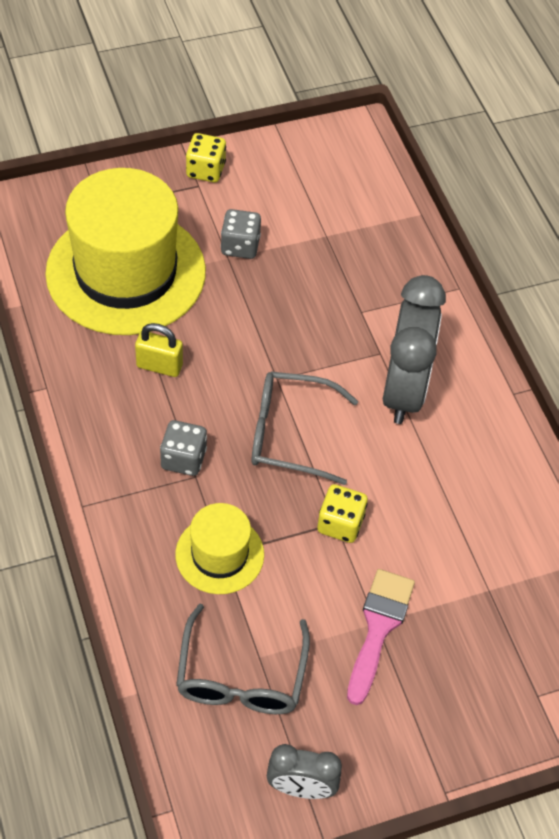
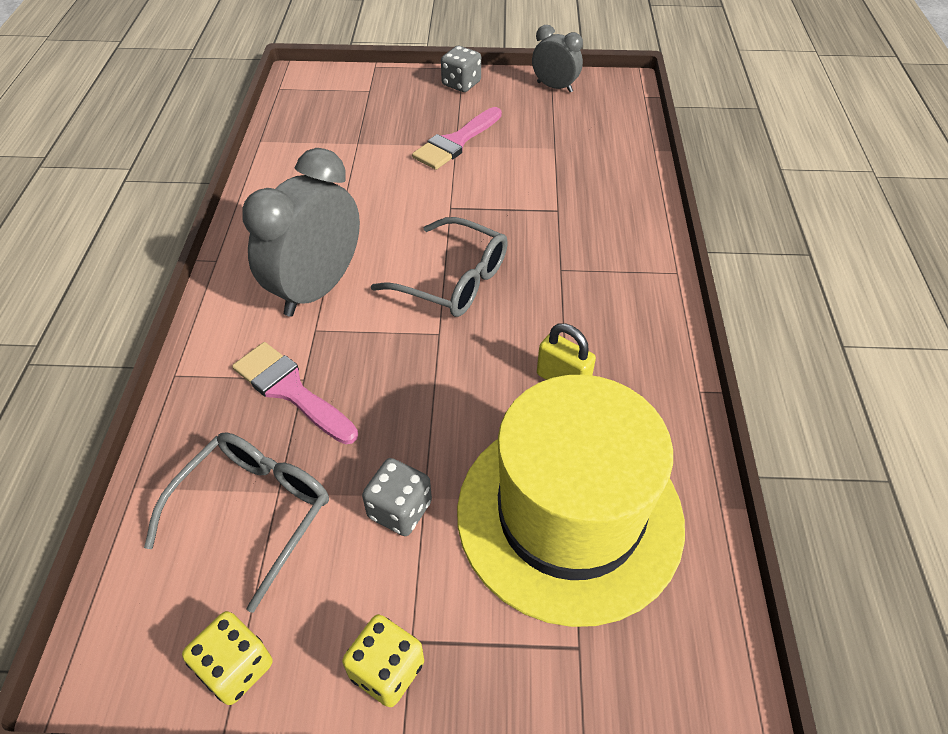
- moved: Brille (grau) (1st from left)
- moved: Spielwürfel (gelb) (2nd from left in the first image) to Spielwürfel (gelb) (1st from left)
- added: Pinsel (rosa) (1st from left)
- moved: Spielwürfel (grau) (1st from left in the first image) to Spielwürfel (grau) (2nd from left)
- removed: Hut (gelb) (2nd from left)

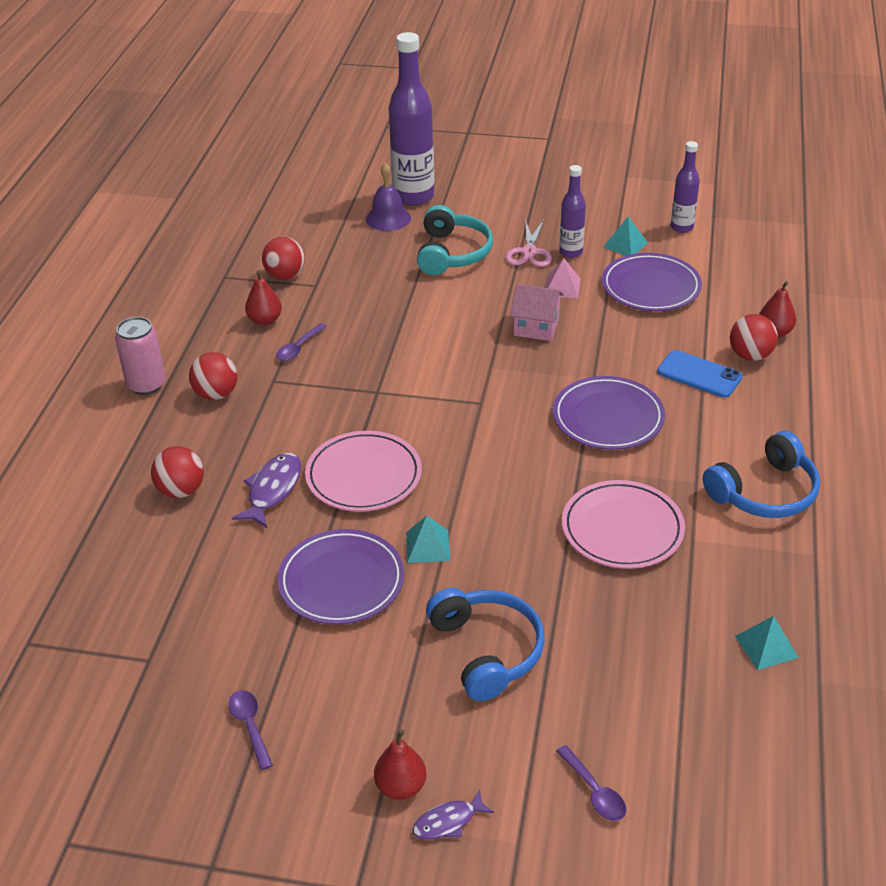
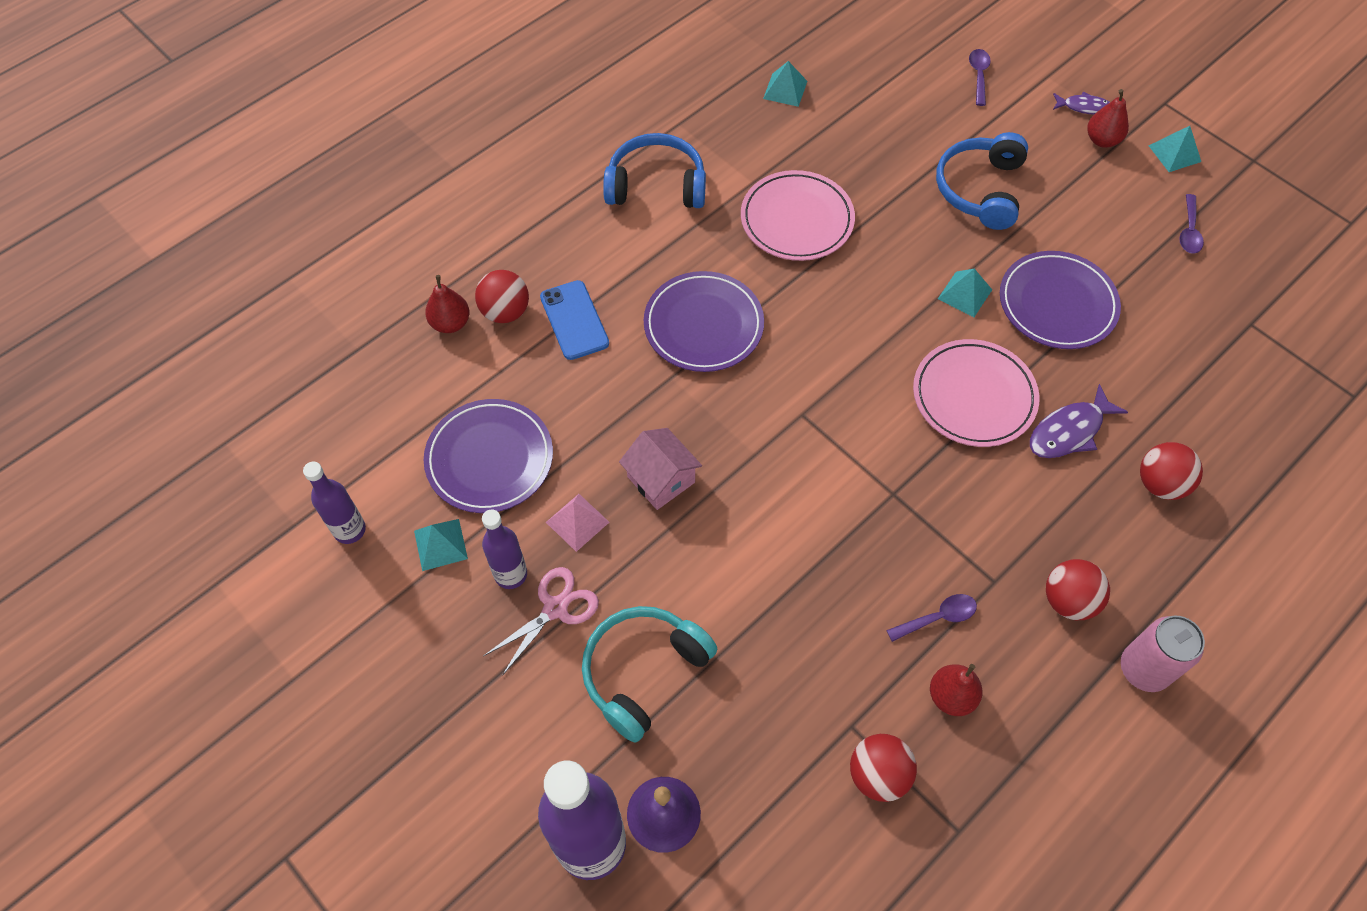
- added: Pyramide (türkis) (4th from left)

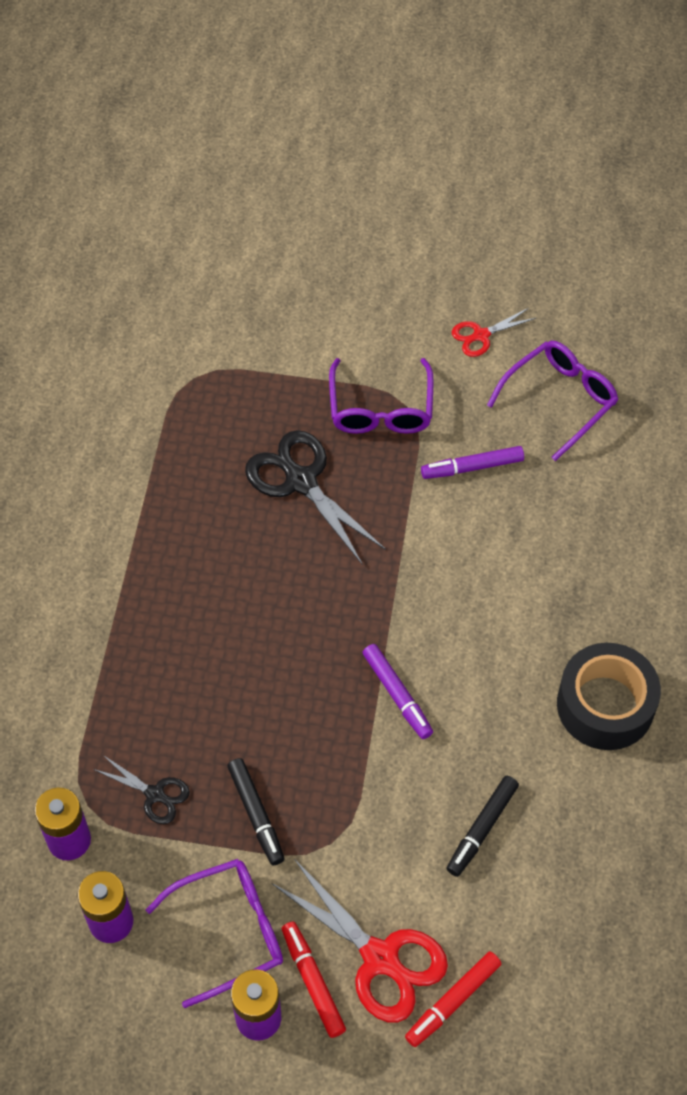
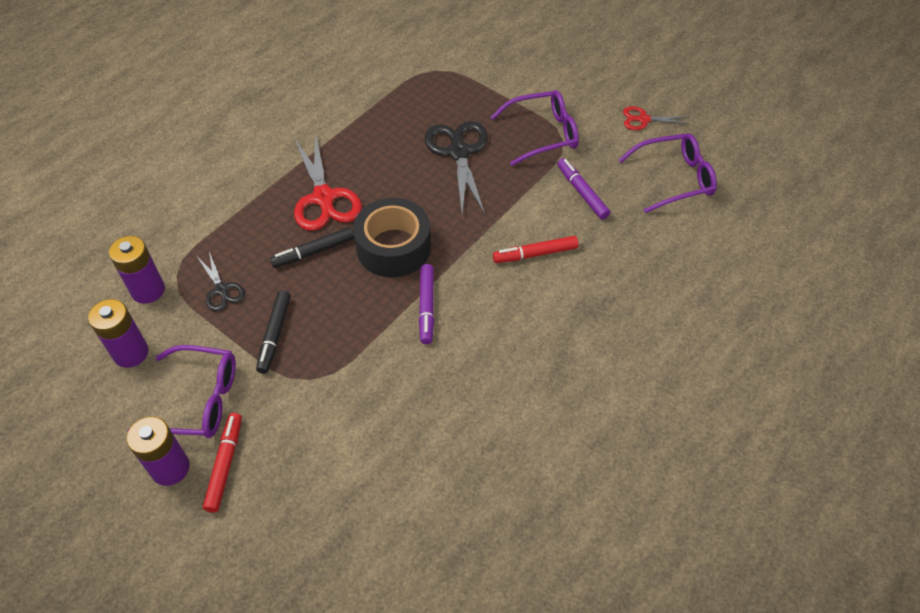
- moved: Filzstift (schwarz) (2nd from left)
- moved: Schere (rot) (1st from left)
- moved: Klebeband (schwarz)
- turned: Brille (lila) (2nd from left) 135 degrees counterclockwise
- moved: Filzstift (rot) (2nd from left)
- turned: Filzstift (lila) (2nd from left) 45 degrees clockwise

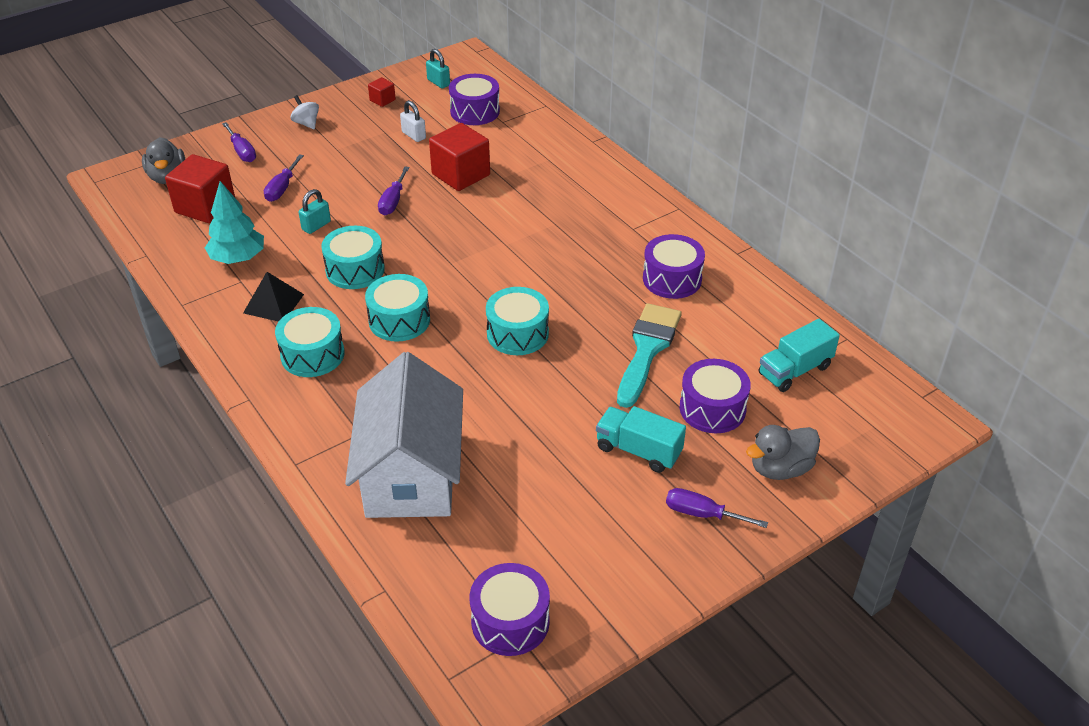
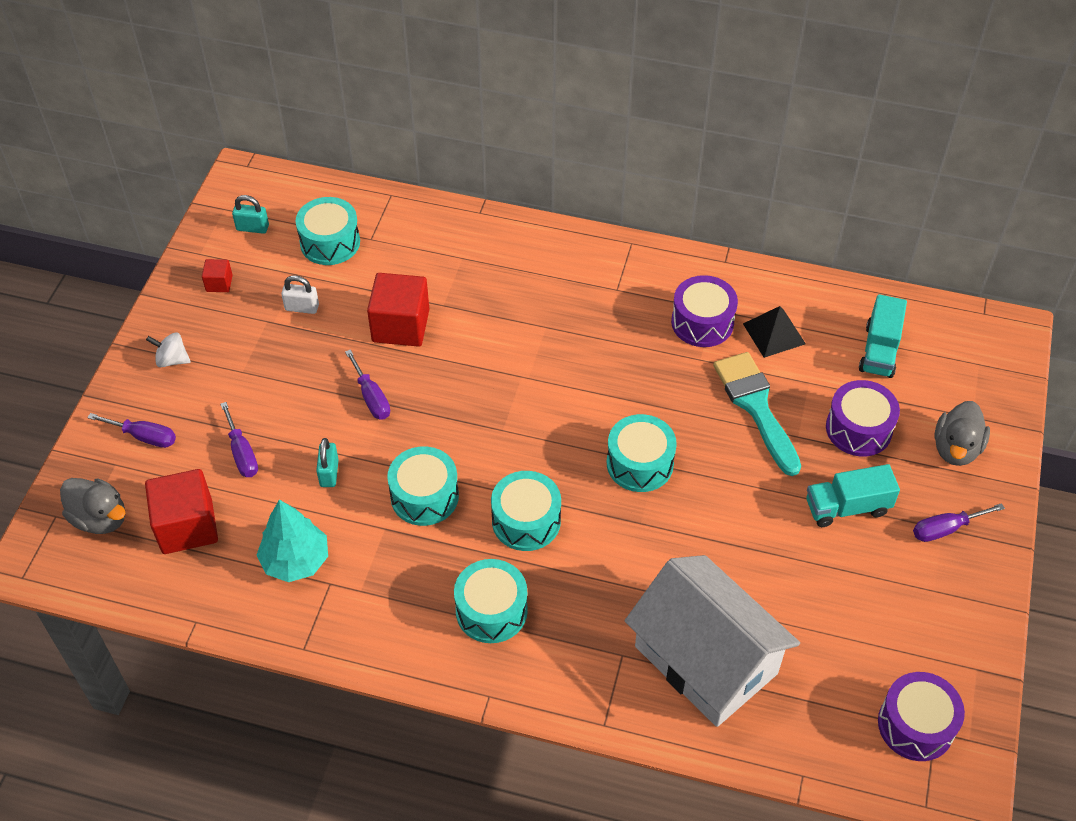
- recoloured: Trommel (lila) (1st from left) to Trommel (türkis) (1st from left)
- moved: Pyramide (schwarz)

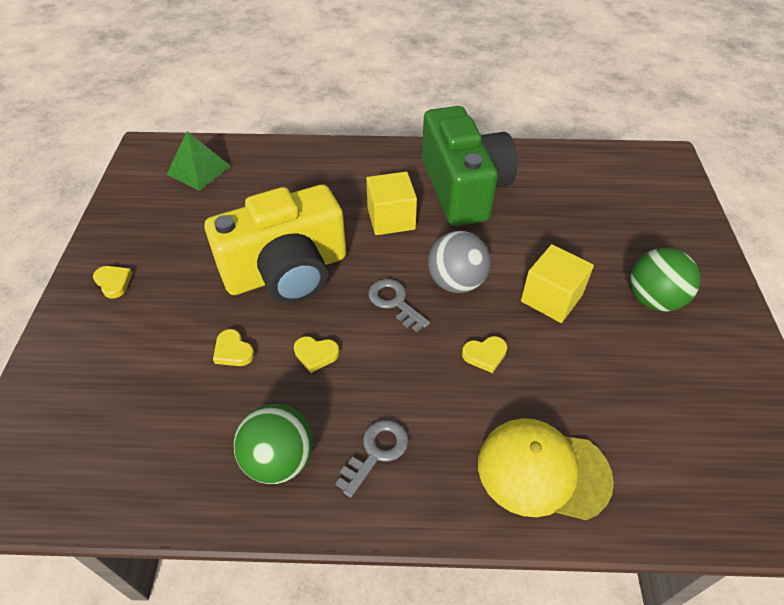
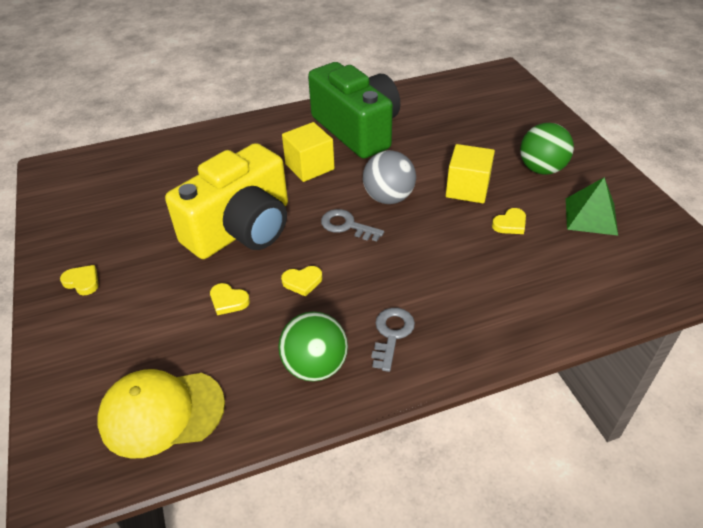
- moved: Kappe (gelb)
- moved: Herz (gelb) (4th from left)
- moved: Pyramide (grün)

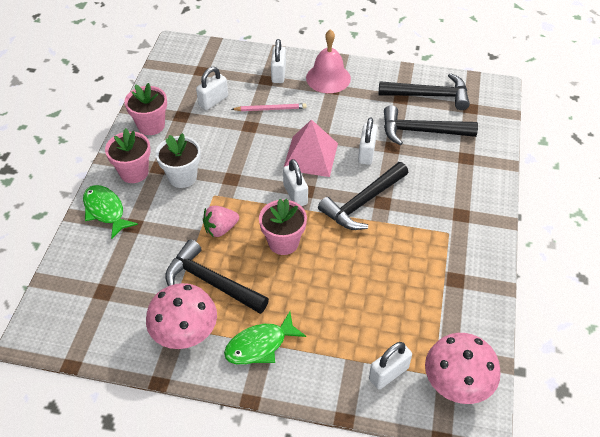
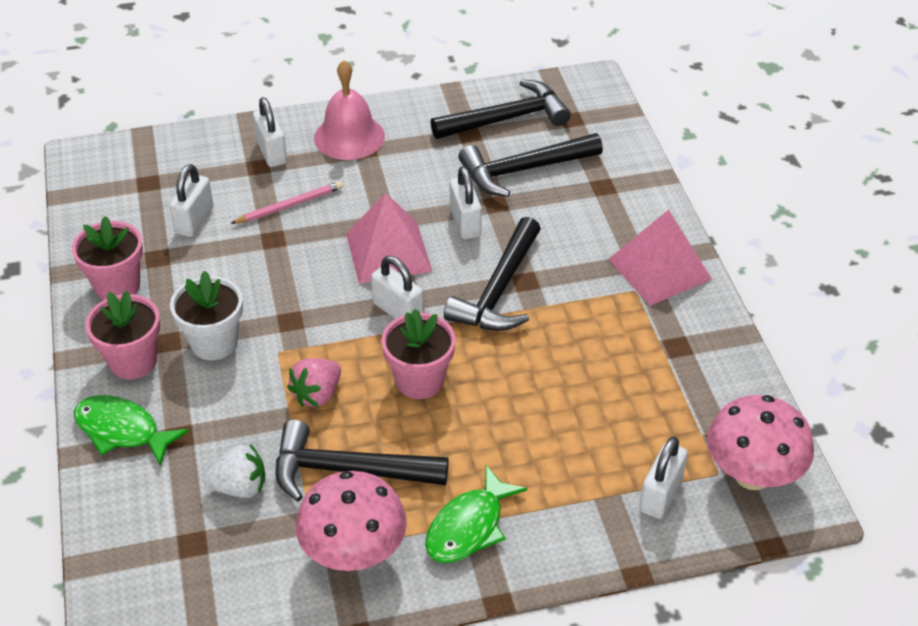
- added: Erdbeere (weiß)
- added: Pyramide (rosa) (2nd from left)

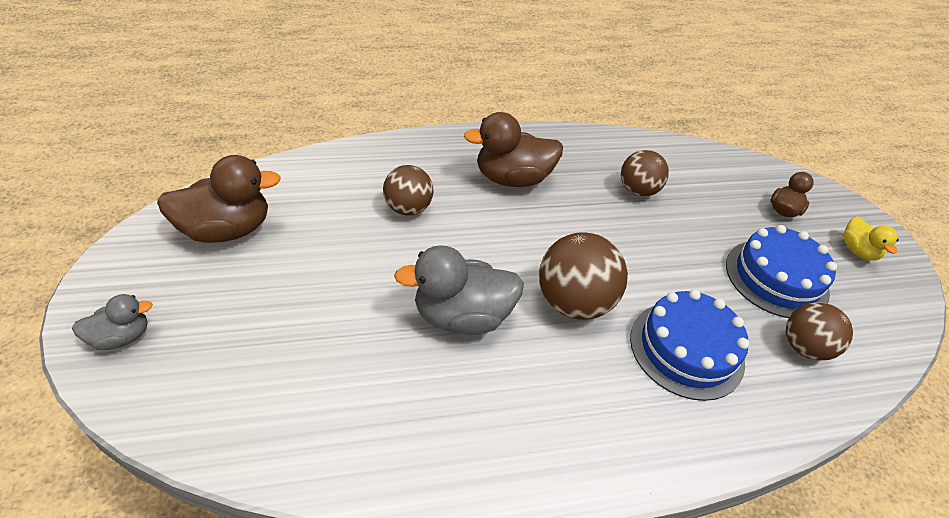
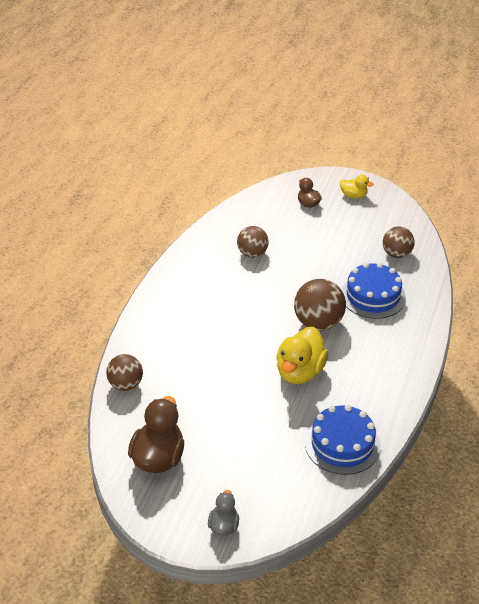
- moved: Ball (braun) (1st from left)
- recoloured: Ente (grau) (2nd from left) to Ente (gelb) (1st from left)
- moved: Kuchen (blau) (2nd from left in the first image) to Kuchen (blau) (1st from left)
- removed: Ente (braun) (2nd from left)

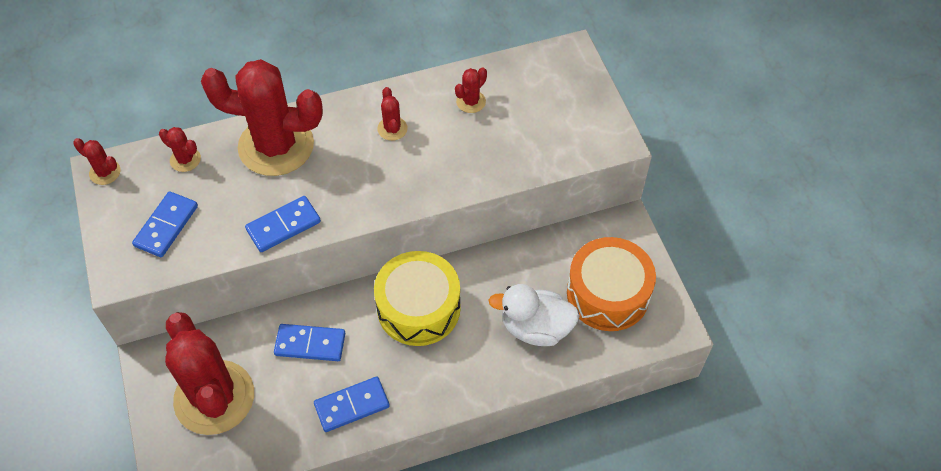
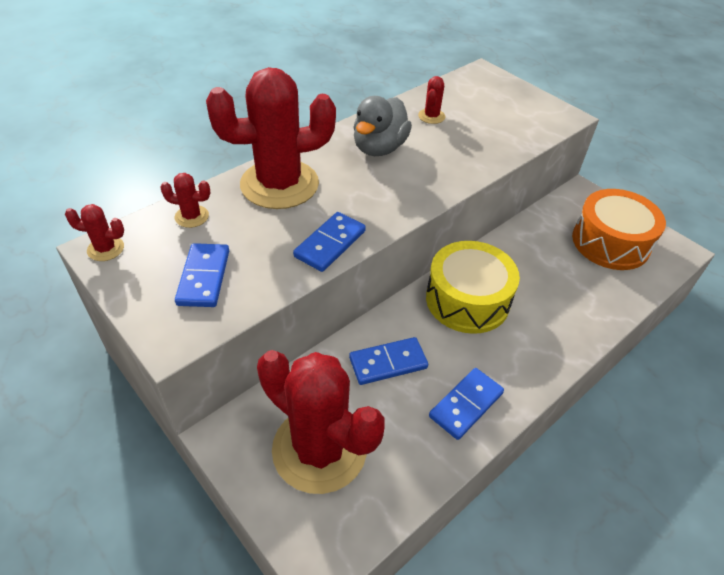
- replaced: Kaktus (rot) (5th from left) to Ente (grau)
- removed: Ente (weiß)

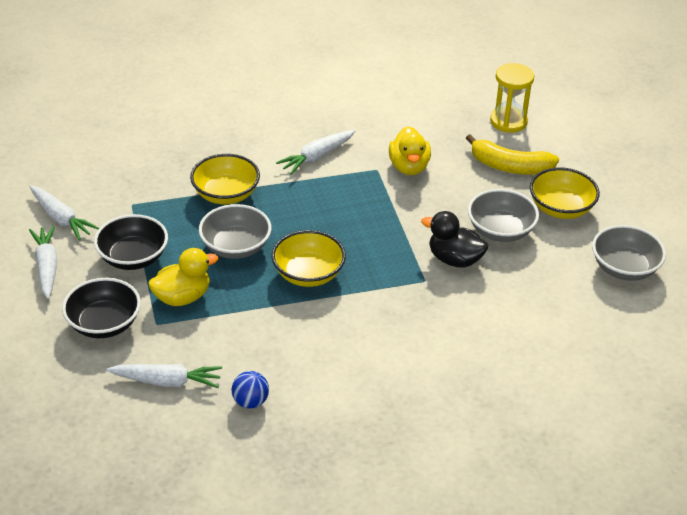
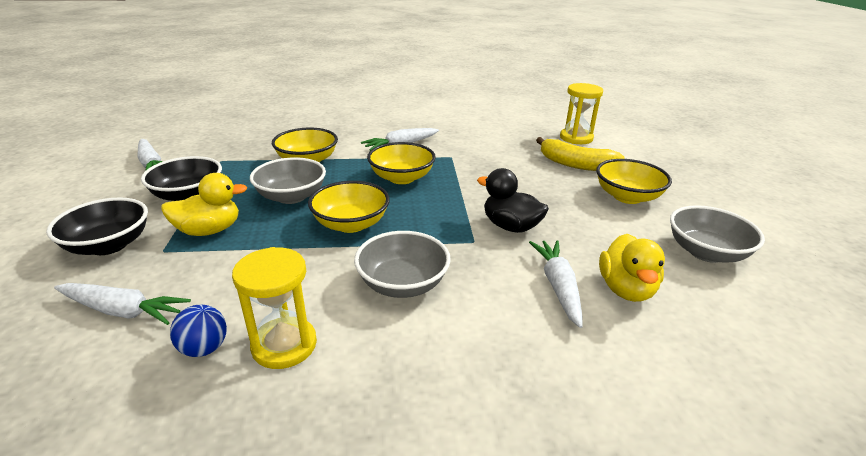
- added: Sanduhr (gelb) (1st from left)
- moved: Schüssel (grau) (2nd from left)
- added: Schüssel (gelb) (3rd from left)
- moved: Karotte (weiß) (1st from left in the first image) to Karotte (weiß) (4th from left)
- moved: Ente (gelb) (2nd from left)

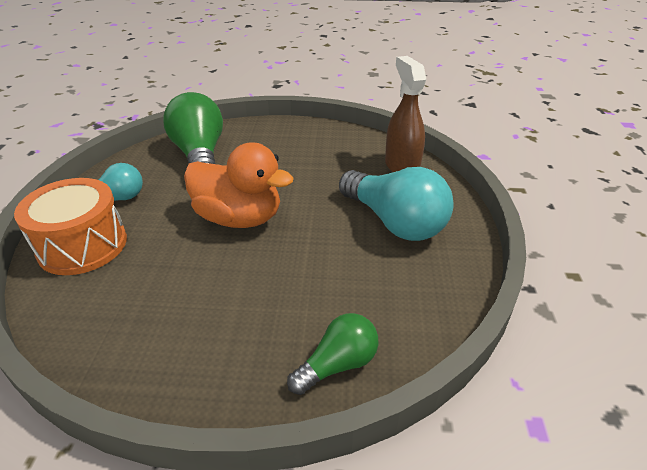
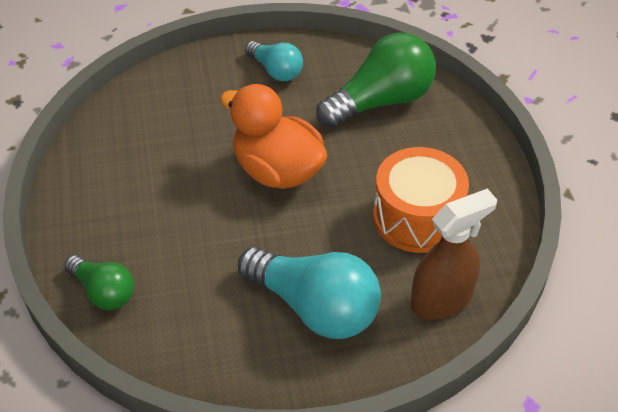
- turned: Ente (orange) 120 degrees clockwise
- turned: Glühbirne (türkis) (2nd from left) 90 degrees counterclockwise
- moved: Trommel (orange)

